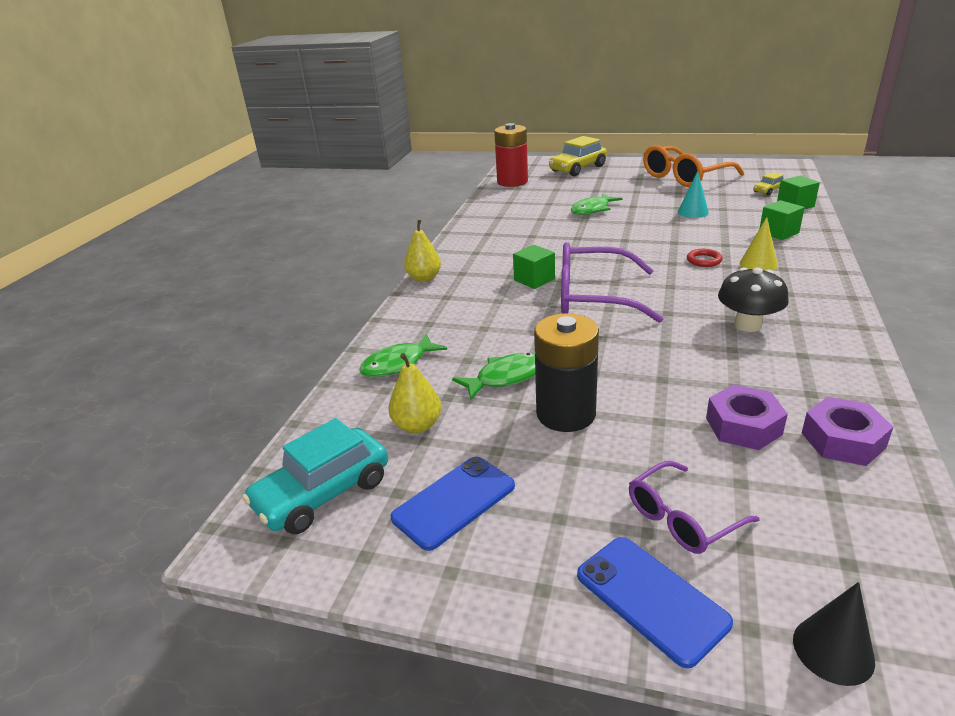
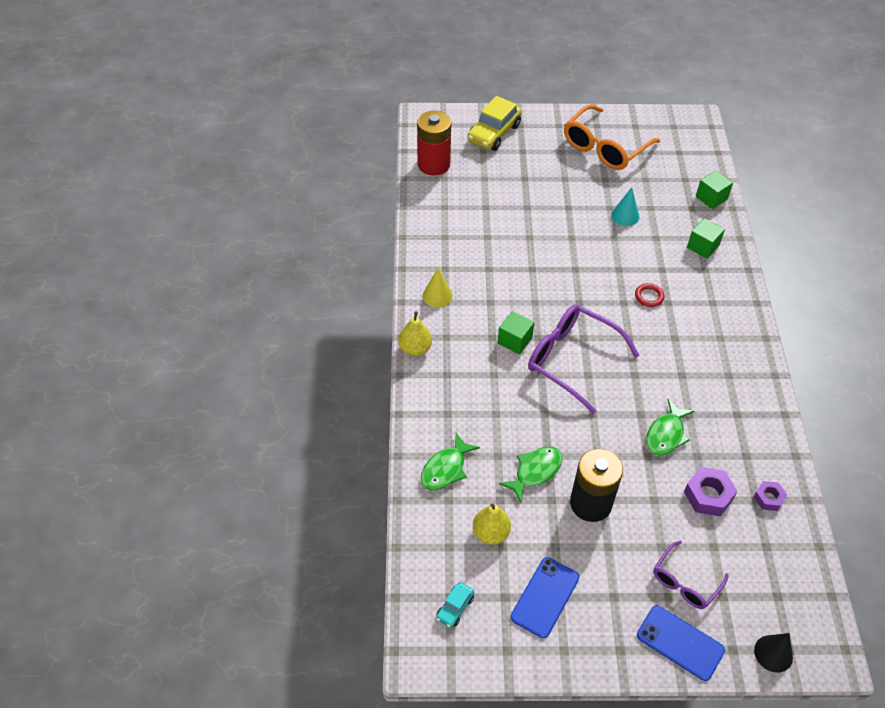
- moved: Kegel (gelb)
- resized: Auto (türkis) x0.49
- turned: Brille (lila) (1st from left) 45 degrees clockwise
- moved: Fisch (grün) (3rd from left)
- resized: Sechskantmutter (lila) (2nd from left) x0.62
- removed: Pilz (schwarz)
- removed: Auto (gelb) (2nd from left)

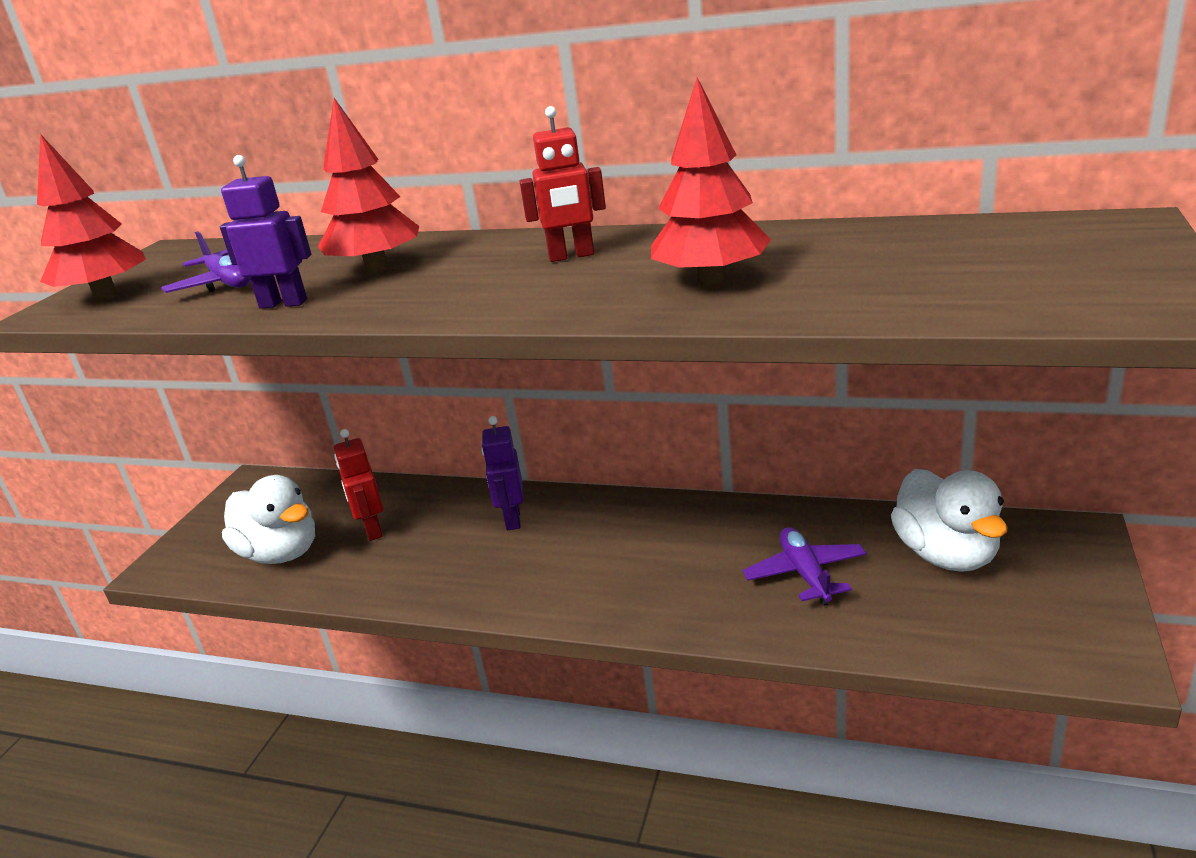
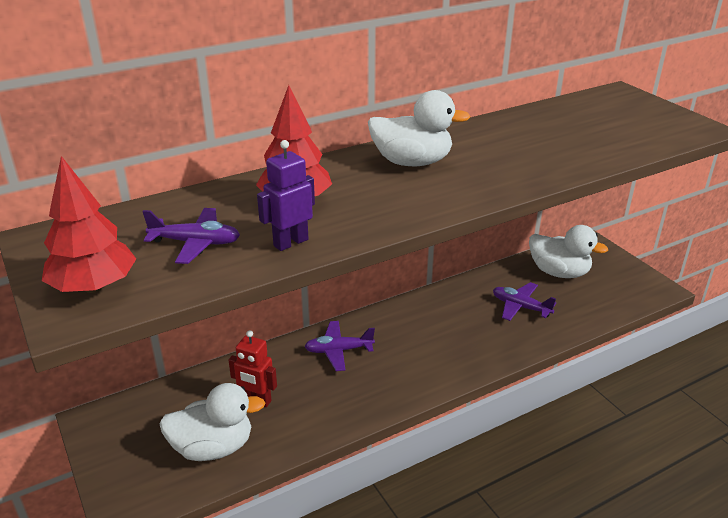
- replaced: Roboter (lila) (2nd from left) to Flugzeug (lila) (2nd from left)
- replaced: Roboter (rot) (2nd from left) to Ente (weiß) (2nd from left)
- removed: Baum (rot) (3rd from left)

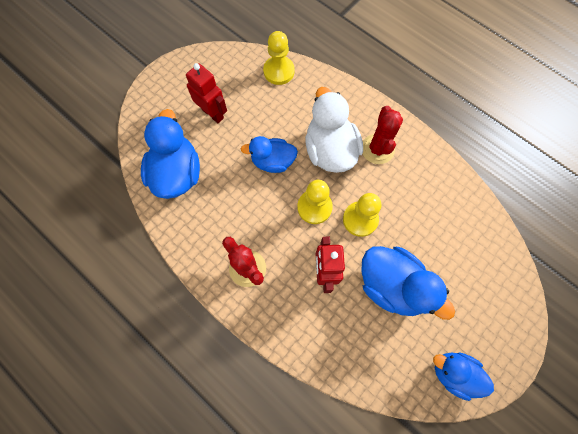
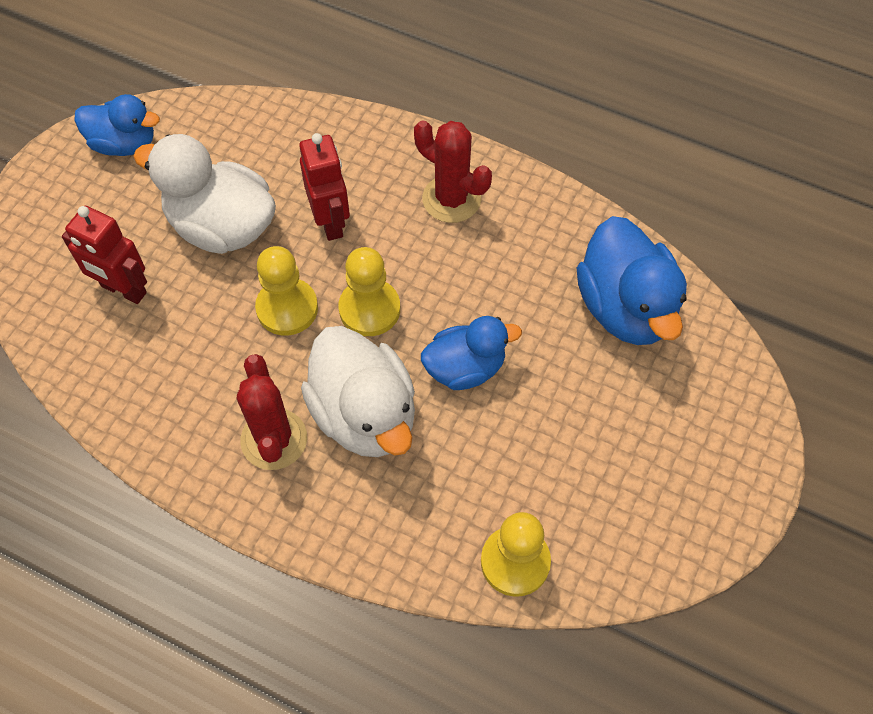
- moved: Roboter (rot) (1st from left)
- recoloured: Ente (blau) (3rd from left) to Ente (weiß) (1st from left)

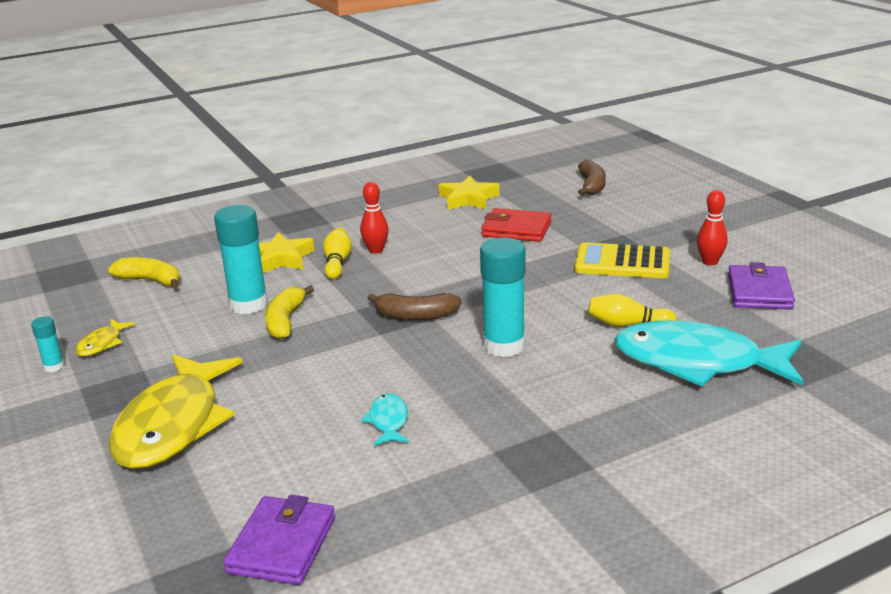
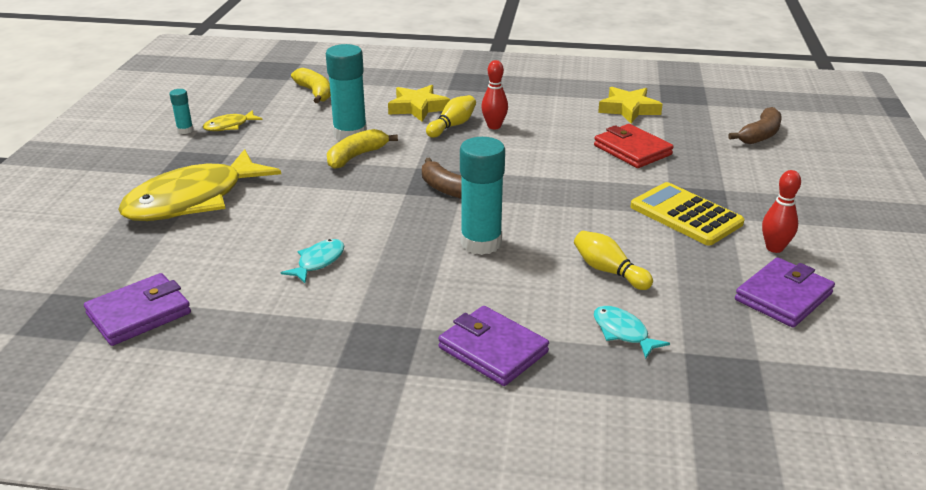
- added: Geldbörse (lila) (2nd from left)
- resized: Fisch (türkis) (2nd from left) x0.42

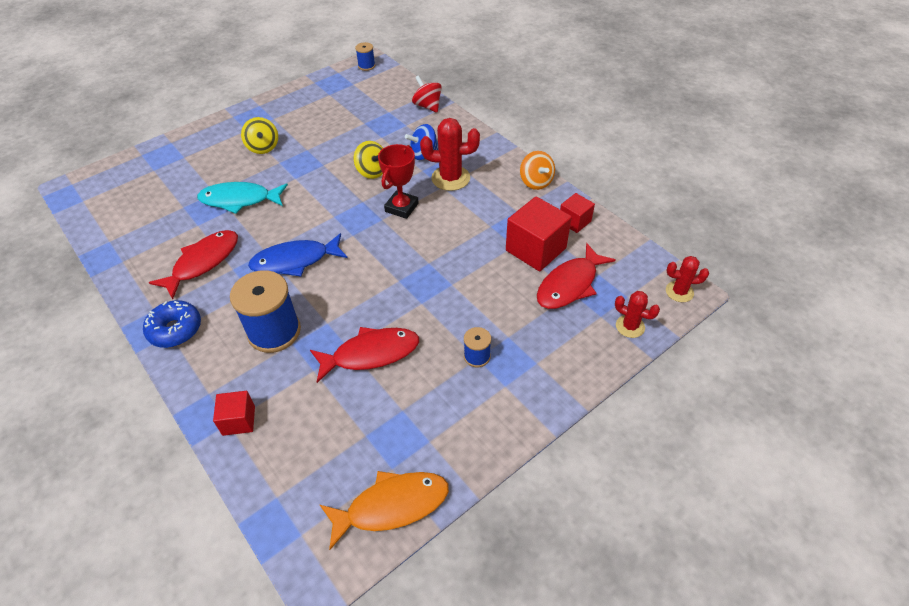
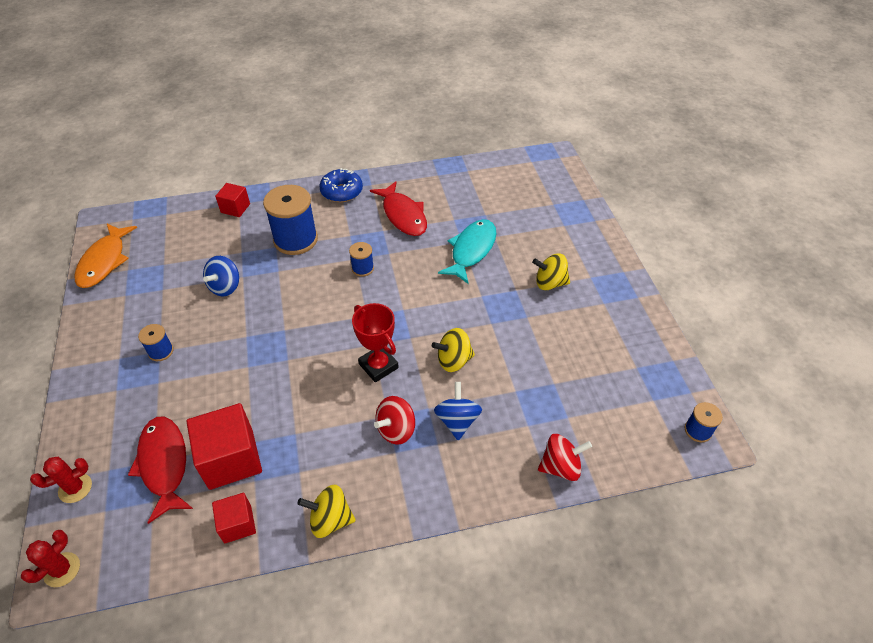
- replaced: Fisch (rot) (2nd from left) to Kreisel (blau) (1st from left)
- recoloured: Kreisel (orange) to Kreisel (gelb) (1st from left)
- replaced: Fisch (blau) to Garnrolle (blau) (3rd from left)
- replaced: Kaktus (rot) (1st from left) to Kreisel (rot) (1st from left)

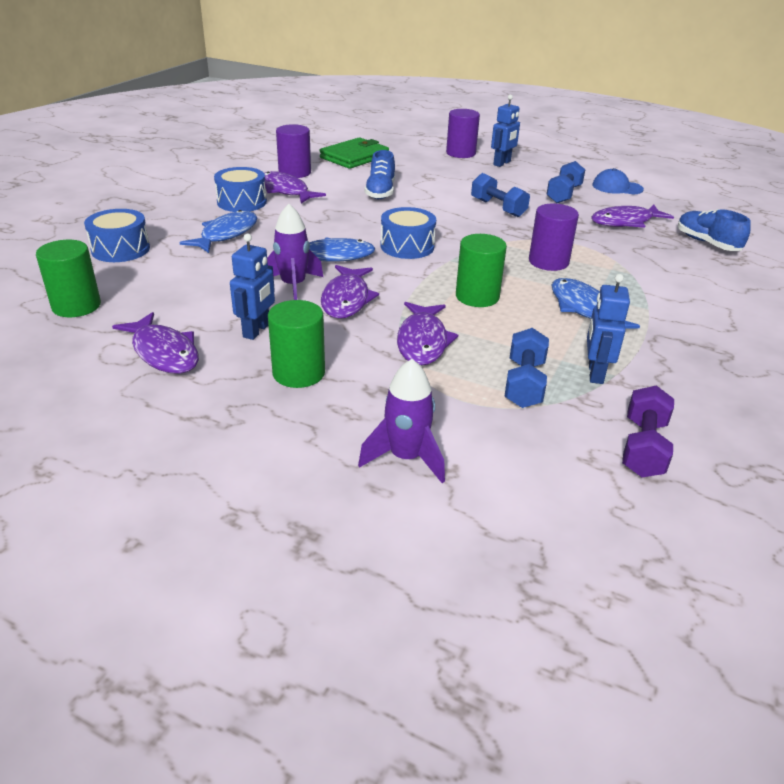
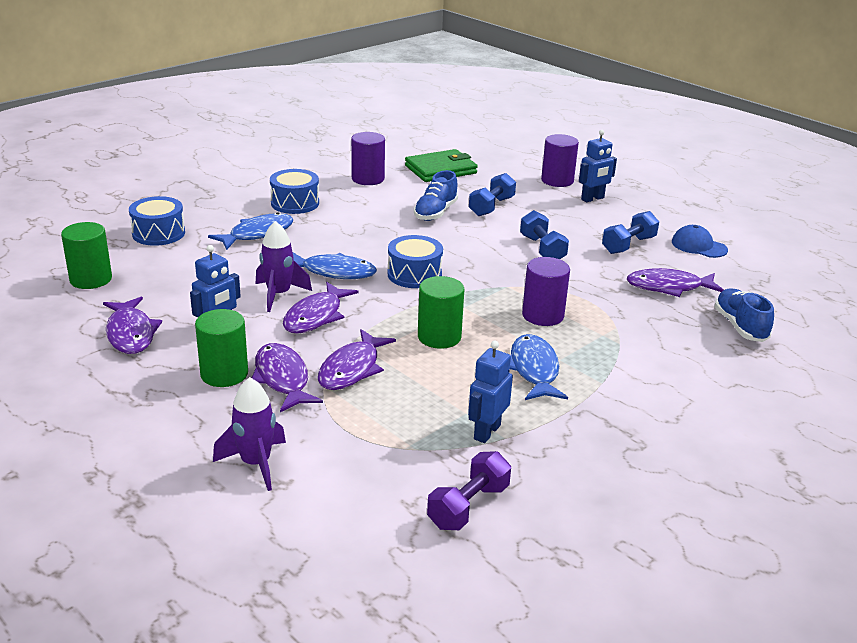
- moved: Fisch (lila) (2nd from left)
- moved: Hantel (blau) (2nd from left in the first image) to Hantel (blau) (1st from left)

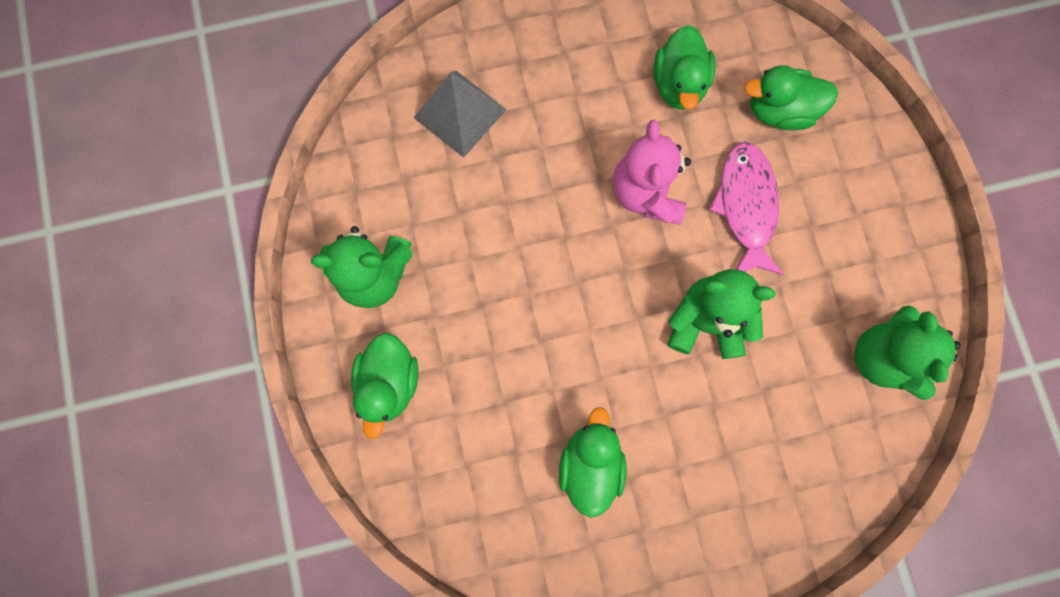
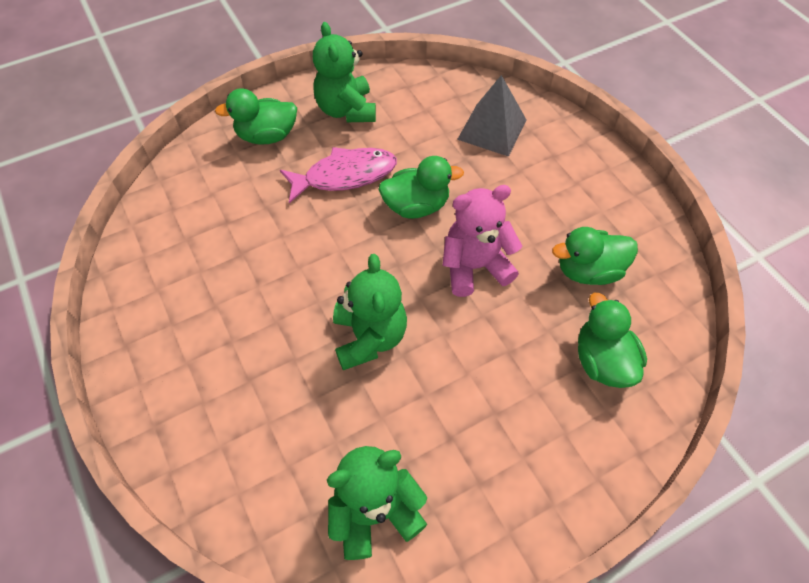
- moved: Fisch (rosa)
- moved: Ente (grün) (2nd from left)

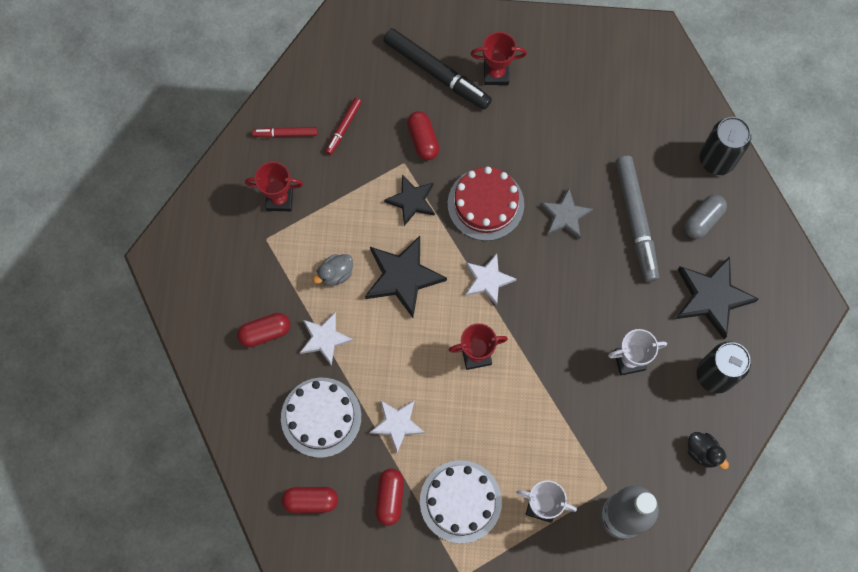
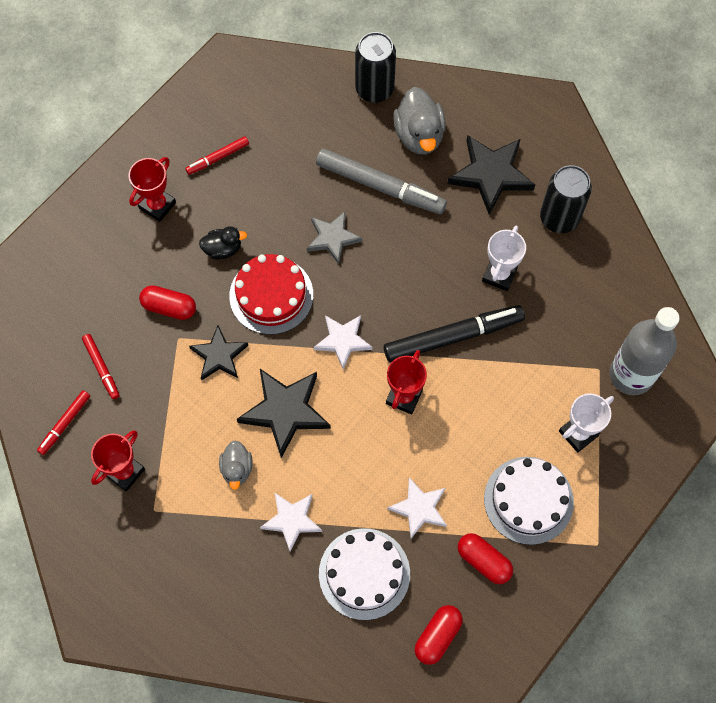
- added: Filzstift (rot) (3rd from left)
- moved: Ente (schwarz)
- moved: Filzstift (schwarz)
- replaced: Kapsel (grau) to Ente (grau) (2nd from left)
- removed: Kapsel (rot) (1st from left)

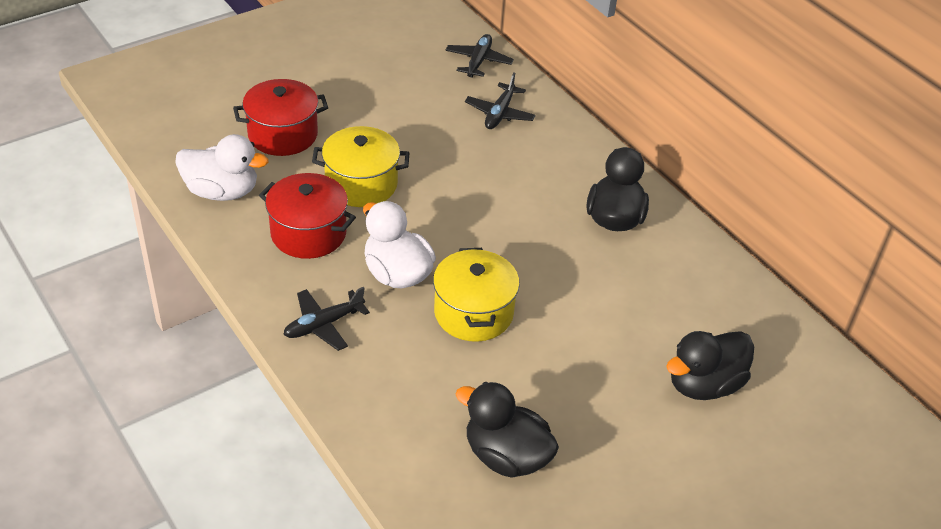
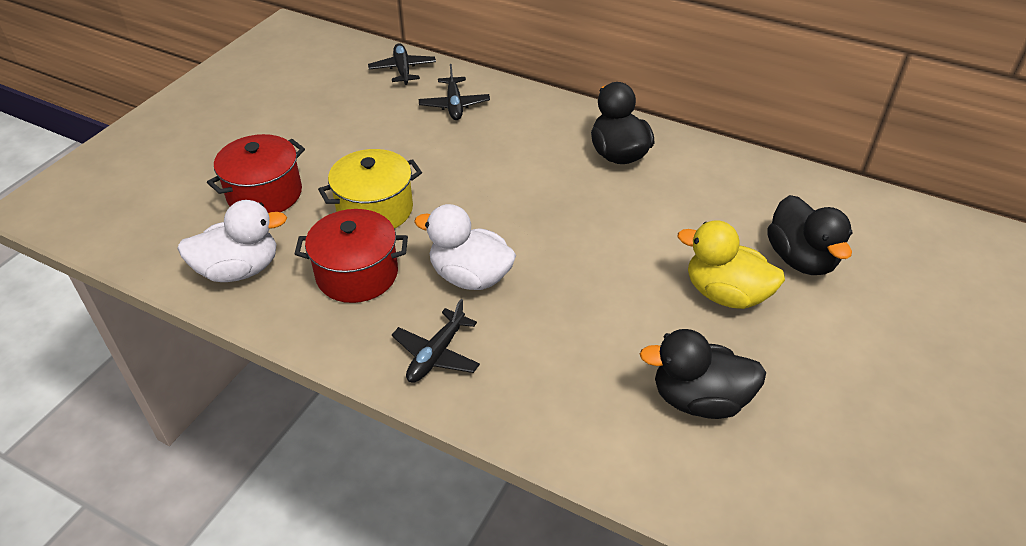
- added: Ente (gelb)
- turned: Ente (schwarz) (3rd from left) 45 degrees counterclockwise
- removed: Kochtopf (gelb) (2nd from left)

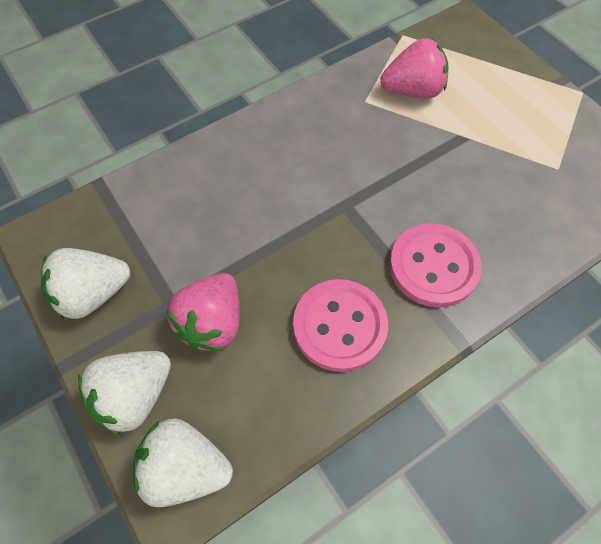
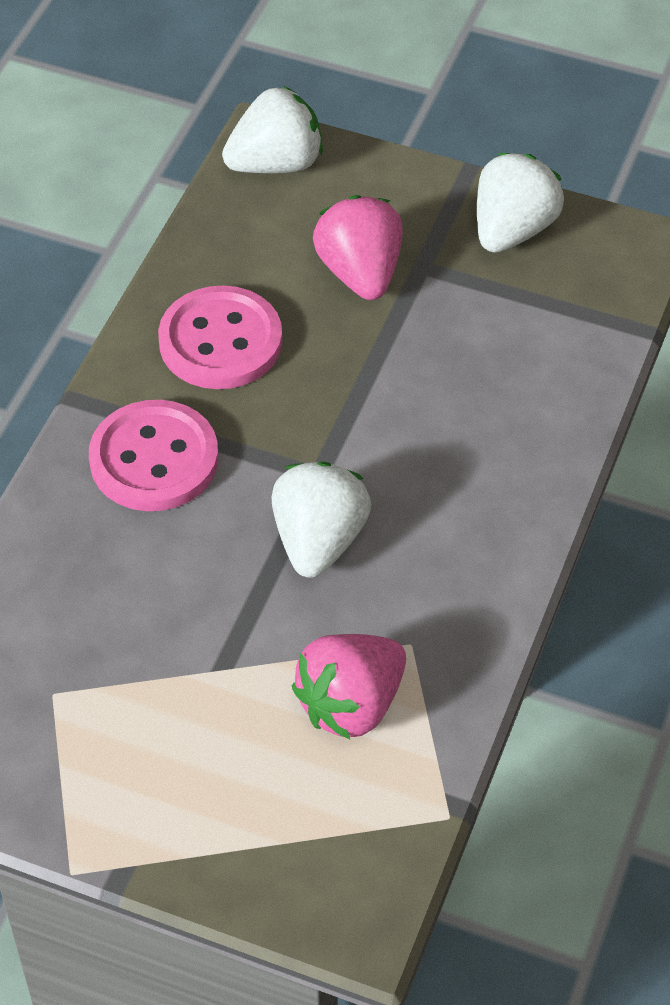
- moved: Erdbeere (weiß) (2nd from left)

